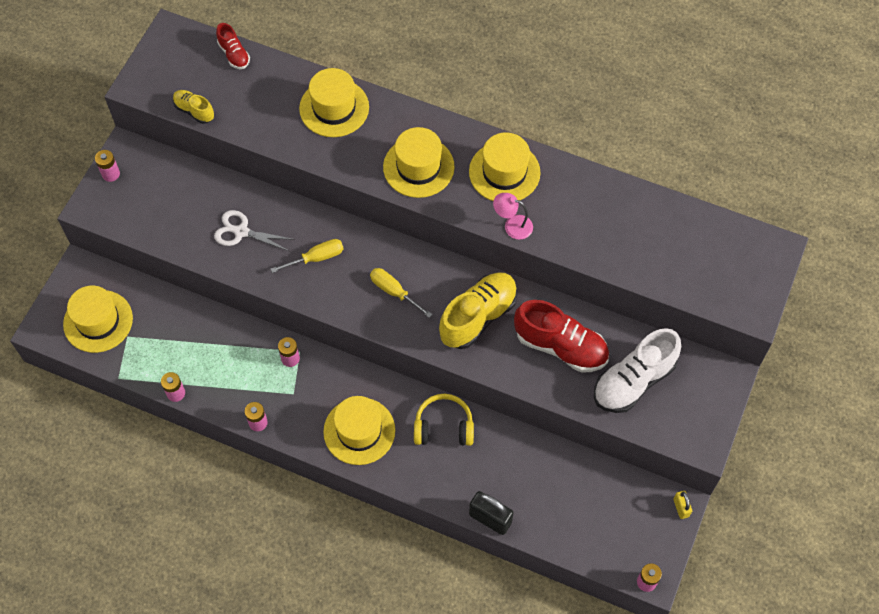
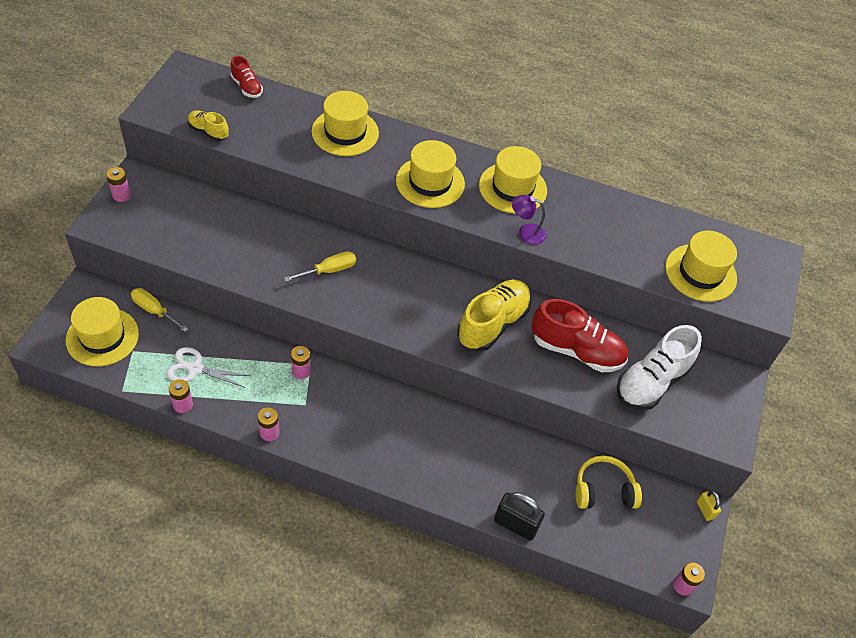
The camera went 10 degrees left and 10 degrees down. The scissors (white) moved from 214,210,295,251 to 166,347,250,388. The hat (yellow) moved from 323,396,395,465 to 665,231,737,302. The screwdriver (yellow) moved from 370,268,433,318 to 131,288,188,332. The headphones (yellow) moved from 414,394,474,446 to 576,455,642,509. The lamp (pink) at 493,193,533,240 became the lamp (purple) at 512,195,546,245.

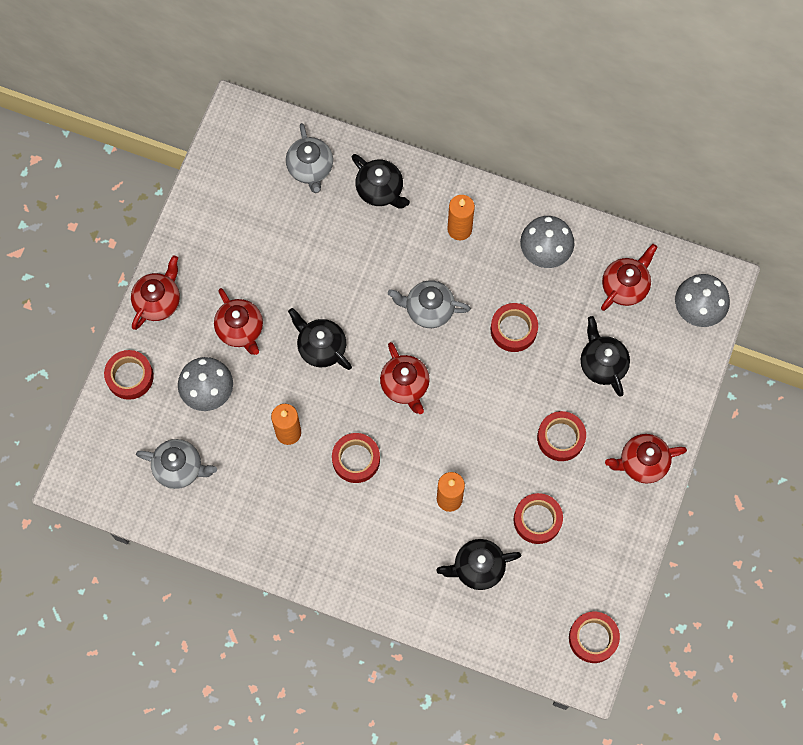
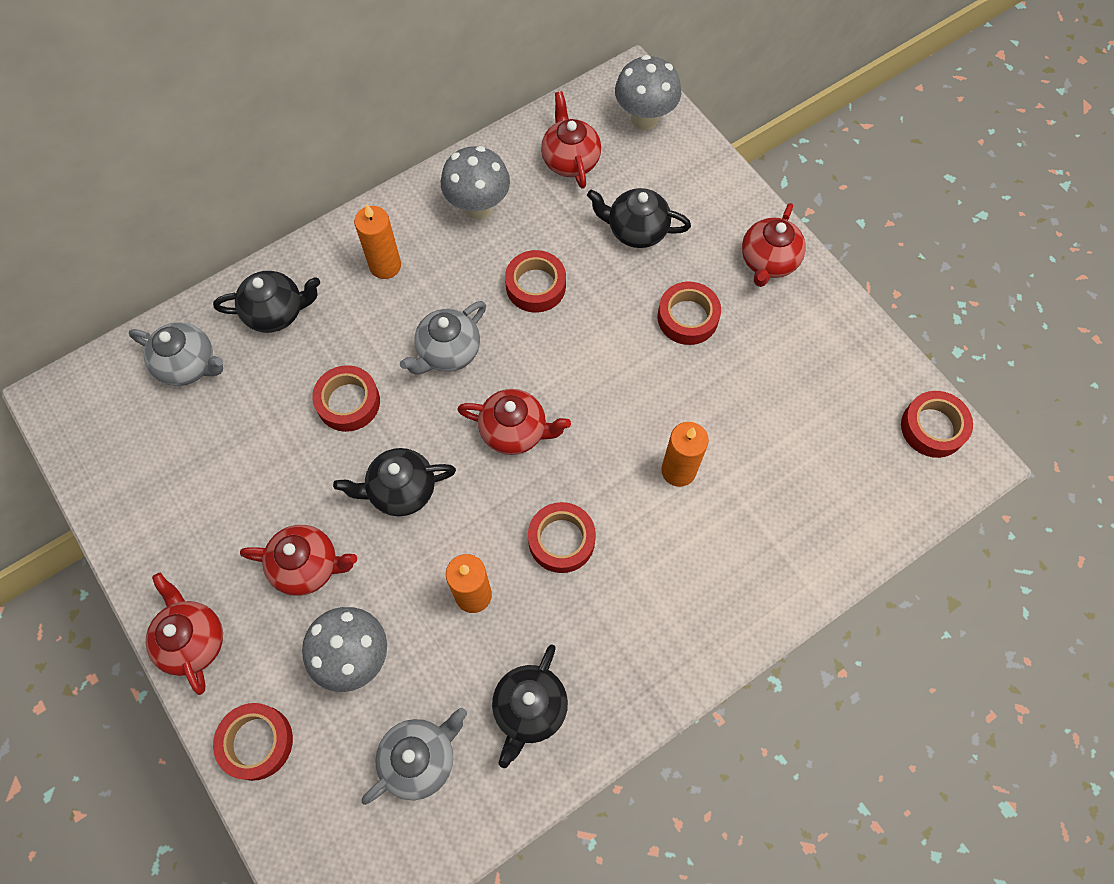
The camera went 55 degrees left and 5 degrees down. The teapot (black) moved from 436,539,521,590 to 492,644,568,768. The tape (red) moved from 514,493,563,544 to 312,365,380,432.

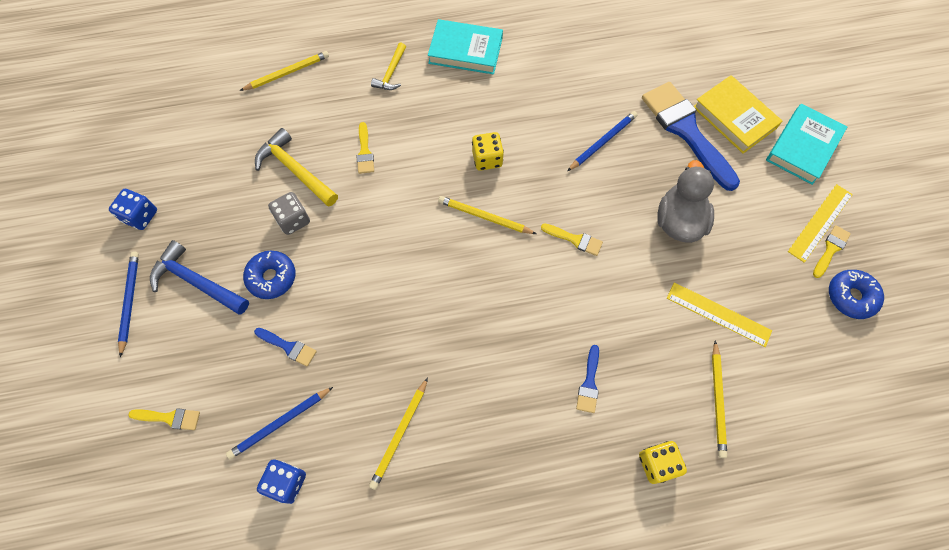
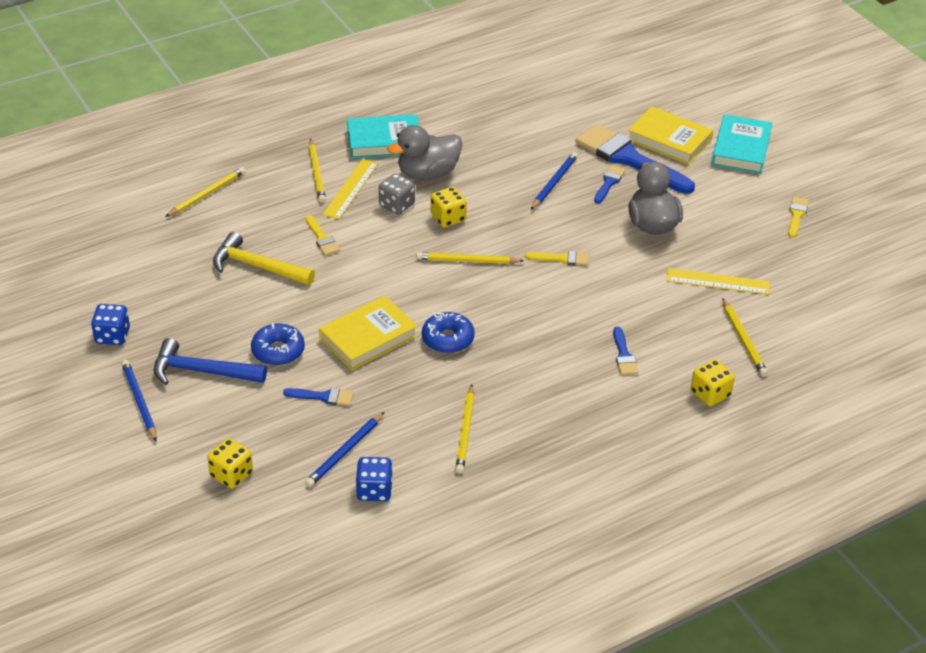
The camera went 20 degrees left and 25 degrees down. The book (yellow) at 319,296,418,370 appeared. The duck (grey) at 387,125,462,180 appeared. The brush (blue) at 594,165,625,203 appeared. The dice (grey) moved from 268,192,310,235 to 379,173,415,215. The ruler (yellow) moved from 788,184,853,263 to 322,159,378,219. The donut (blue) moved from 829,270,884,319 to 422,312,475,353. The brush (yellow) at 128,408,200,430 was replaced by the dice (yellow) at 207,438,253,489. The hammer (yellow) at 371,42,406,90 was replaced by the pencil (yellow) at 309,139,326,203.

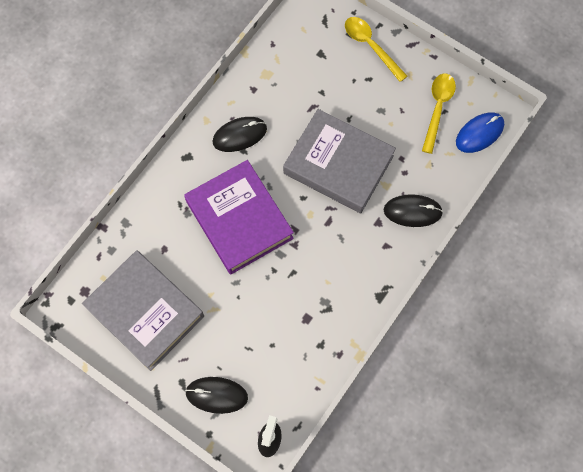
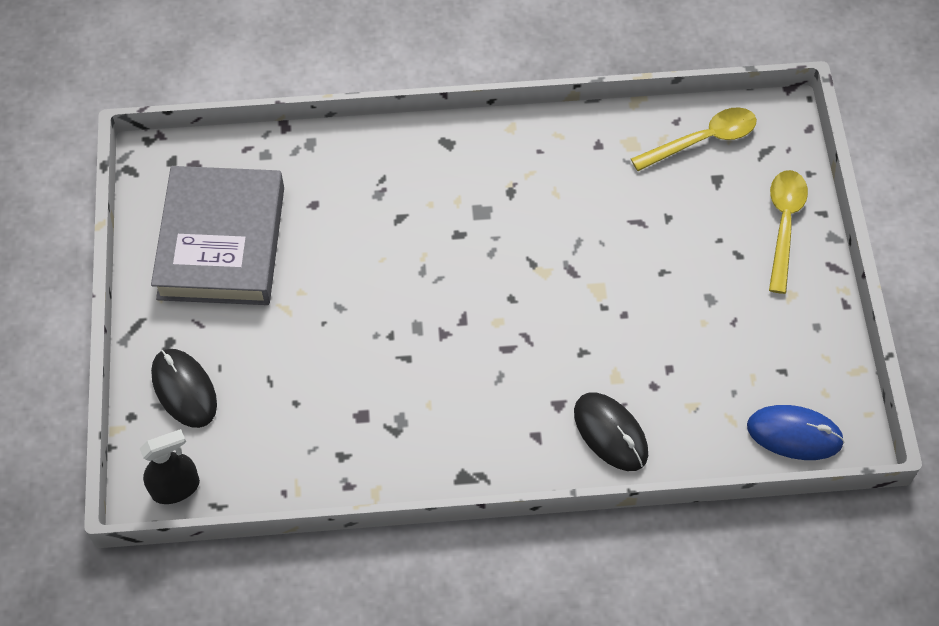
The camera went 50 degrees right and 10 degrees down. The book (purple) at 184,160,294,275 disappeared. The mouse (black) at 212,117,267,152 disappeared. The book (grey) at 283,109,396,213 disappeared. The spoon (yellow) moved from 422,73,456,154 to 631,107,757,171.

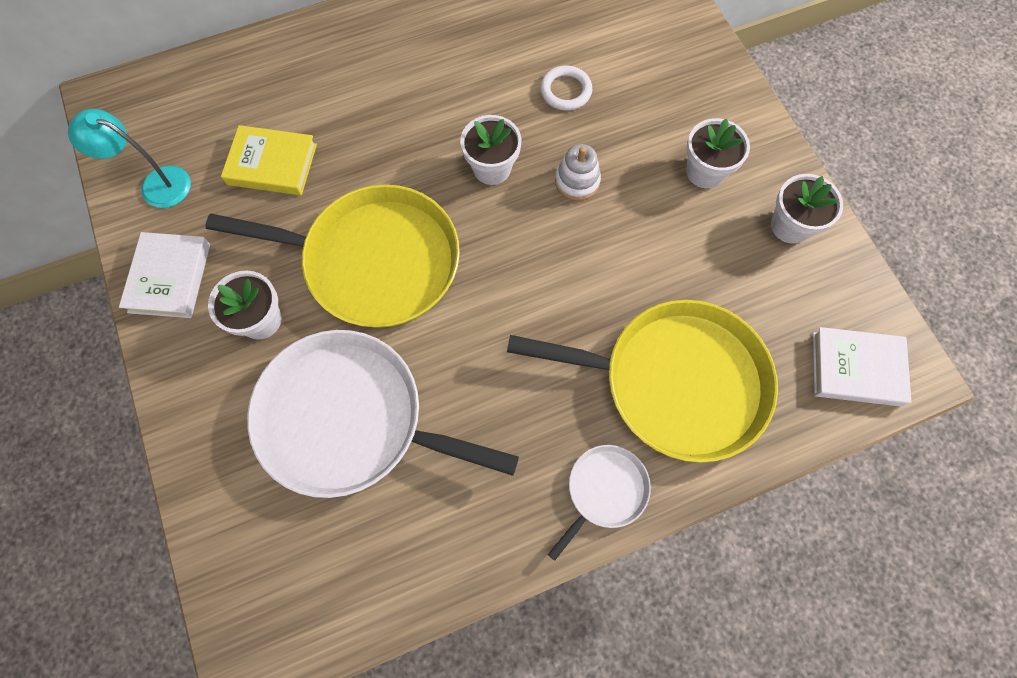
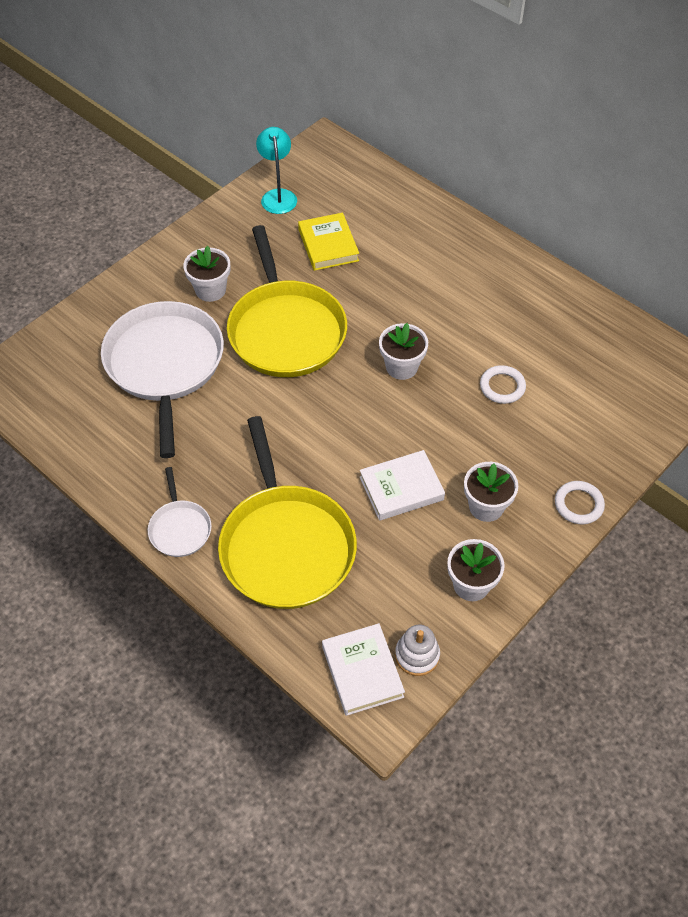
The camera went 65 degrees right and 15 degrees down. The ring (white) at 555,481,605,524 appeared. The book (white) moved from 119,232,210,318 to 360,450,445,521. The stacking toy (white) moved from 555,144,601,201 to 395,625,440,676. The pan (white) at 548,445,651,561 turned 60 degrees clockwise.

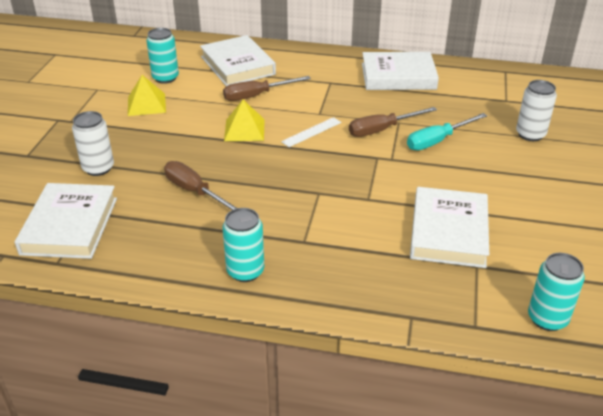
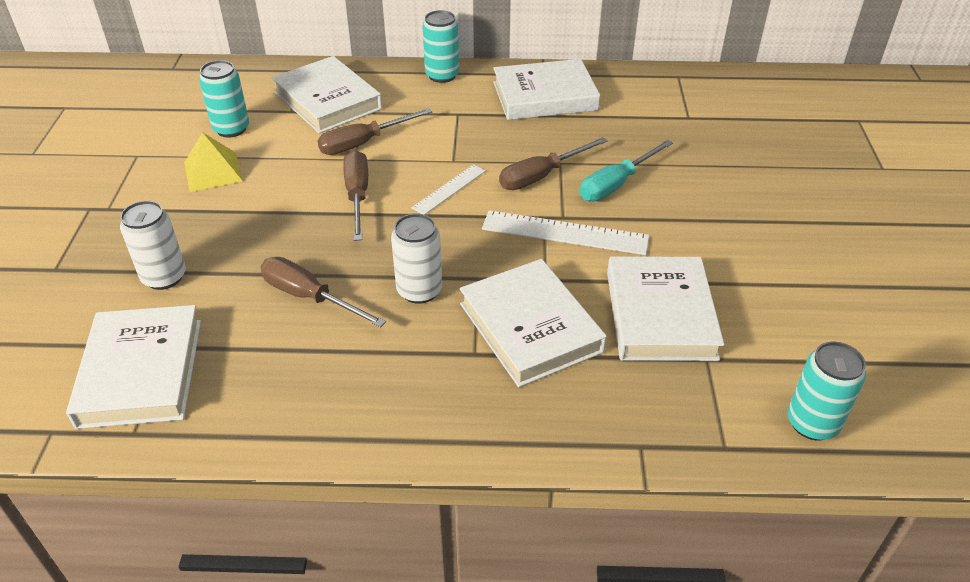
The camera went 10 degrees left and 5 degrees up. The book (white) at 460,259,607,387 appeared. The ruler (white) at 482,210,649,255 appeared. The can (turquoise) moved from 222,208,264,282 to 422,10,459,83. The can (white) moved from 516,80,557,141 to 391,213,442,304. The pyramid (yellow) at 224,100,265,141 was replaced by the screwdriver (brown) at 343,150,368,241.

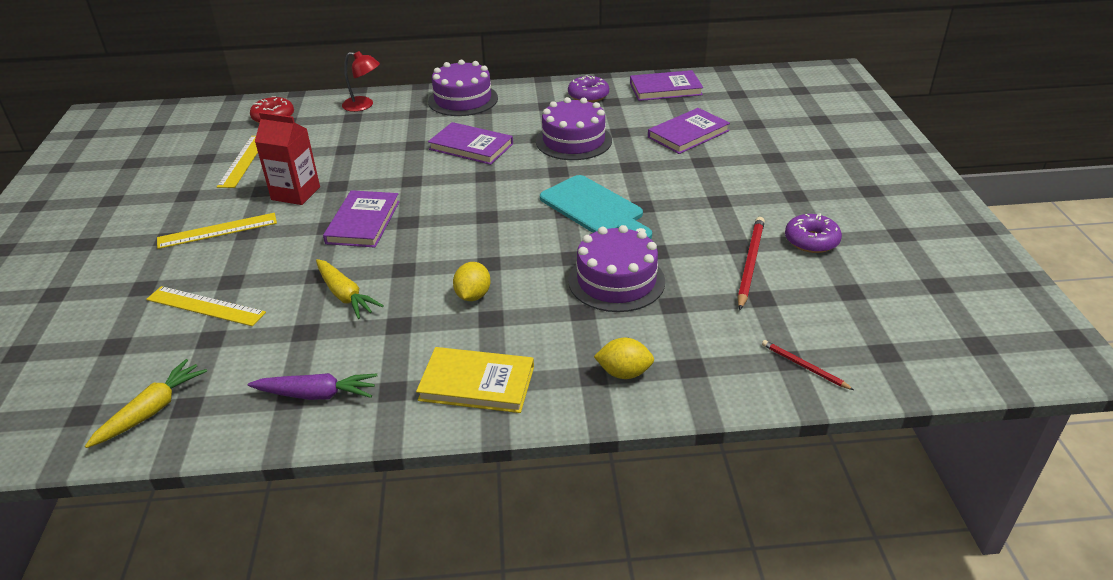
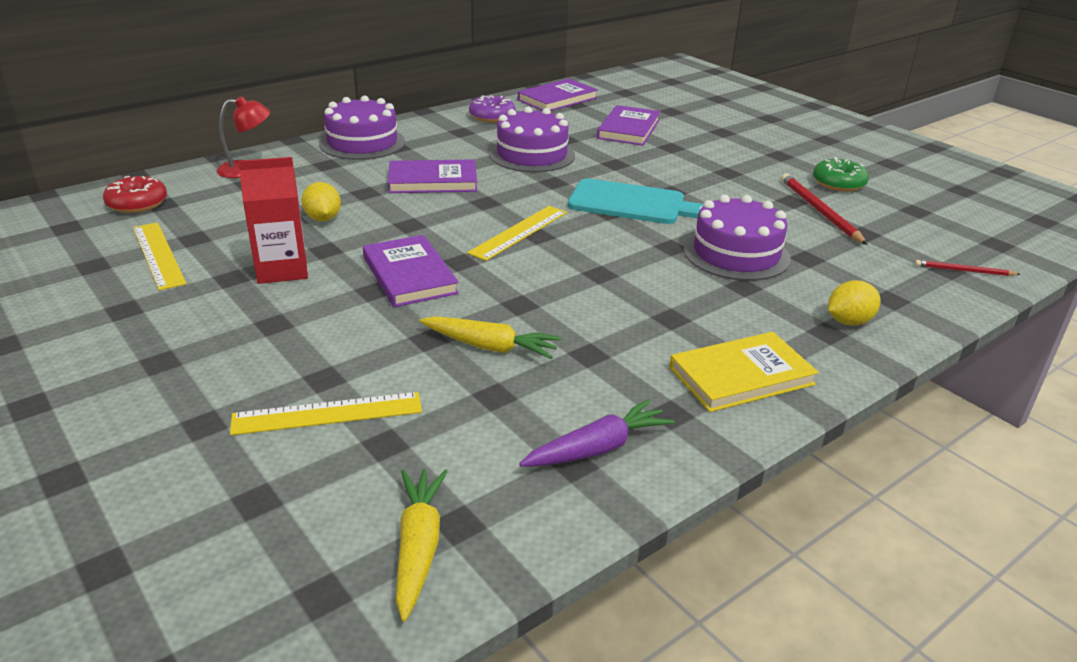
The camera went 35 degrees left and 5 degrees down. The ruler (yellow) moved from 157,213,277,249 to 467,206,567,261. The lemon (yellow) moved from 453,262,491,301 to 301,182,341,221. The donut (purple) at 785,214,842,253 became the donut (green) at 813,157,869,192.

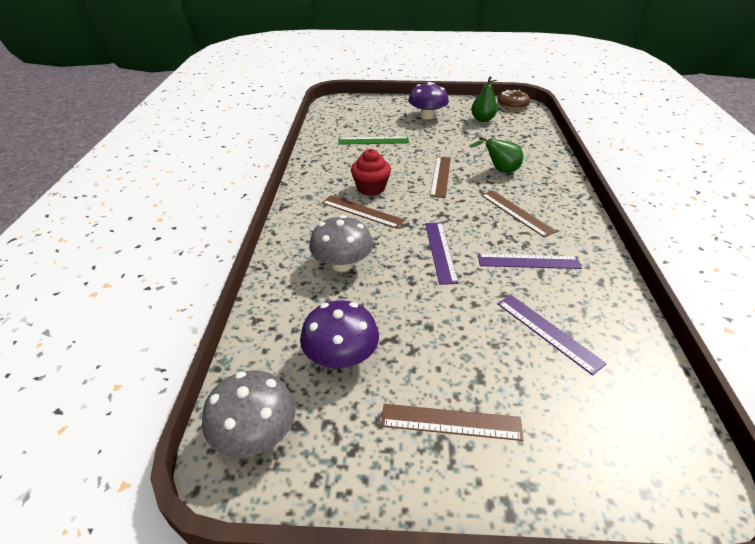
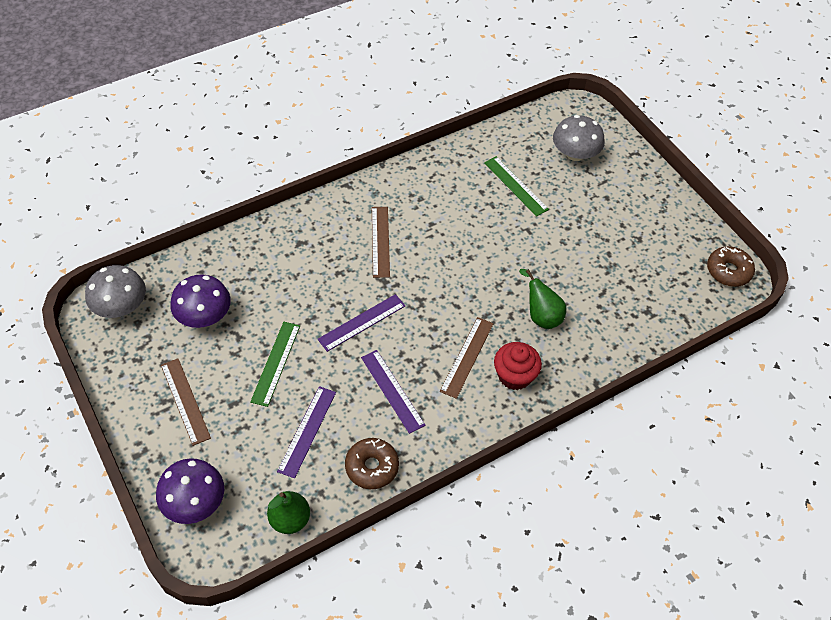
The camera went 55 degrees right and 15 degrees up. The ruler (brown) at 430,157,451,198 disappeared. The ruler (green) at 250,322,300,407 appeared. The donut (brown) at 345,438,399,489 appeared. The mushroom (grey) moved from 309,215,373,272 to 553,115,605,161. The cupcake (red) moved from 351,149,391,196 to 494,342,542,390. The mushroom (purple) moved from 408,82,449,119 to 156,458,224,524. The pear (green) moved from 471,76,498,122 to 267,491,310,534.

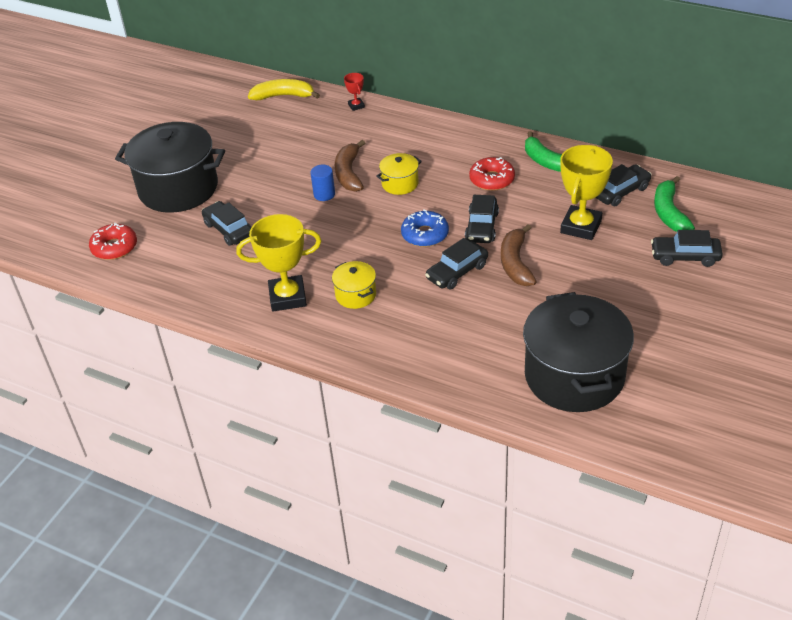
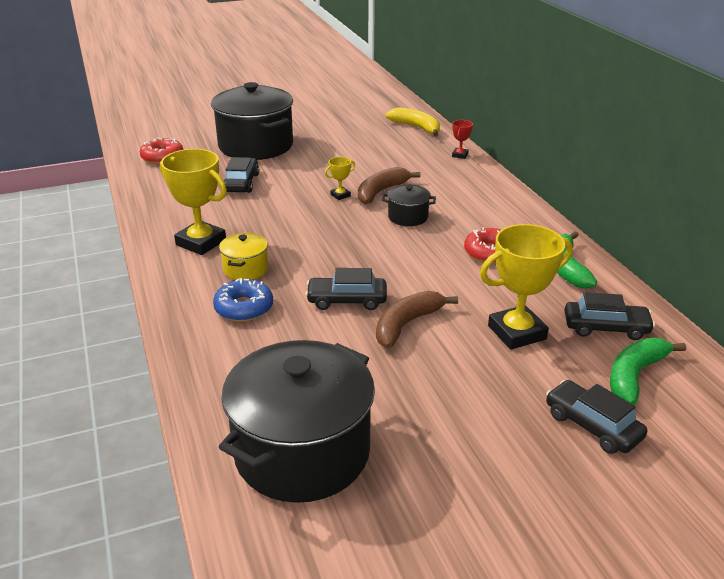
The camera went 40 degrees right and 10 degrees down. The car (black) at 465,195,499,243 disappeared. The donut (blue) moved from 401,209,449,247 to 213,278,273,322. The cylinder (blue) at 311,165,335,201 was replaced by the trophy (yellow) at 325,157,355,200. The pot (yellow) at 376,153,422,195 became the pot (black) at 382,185,436,226.

